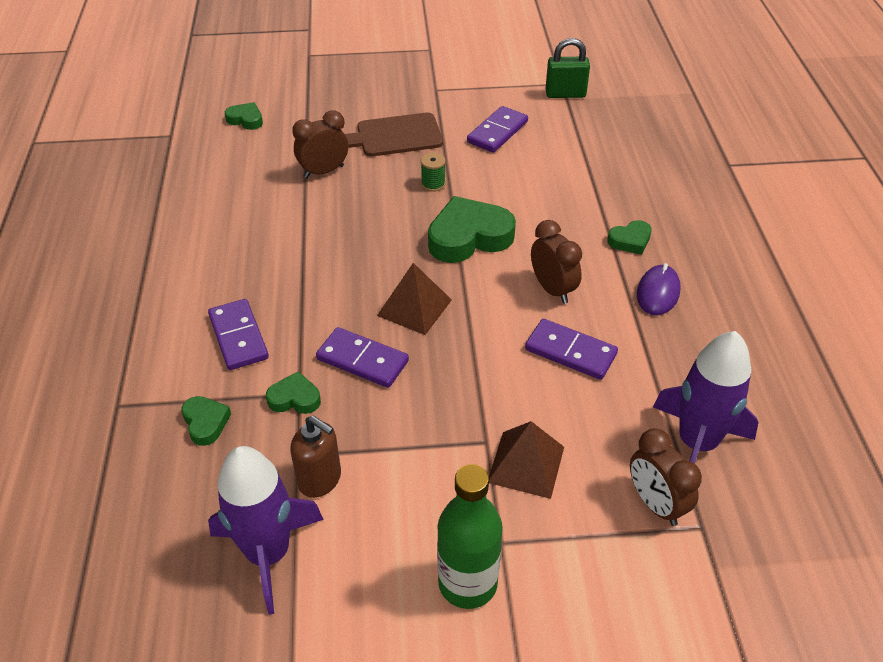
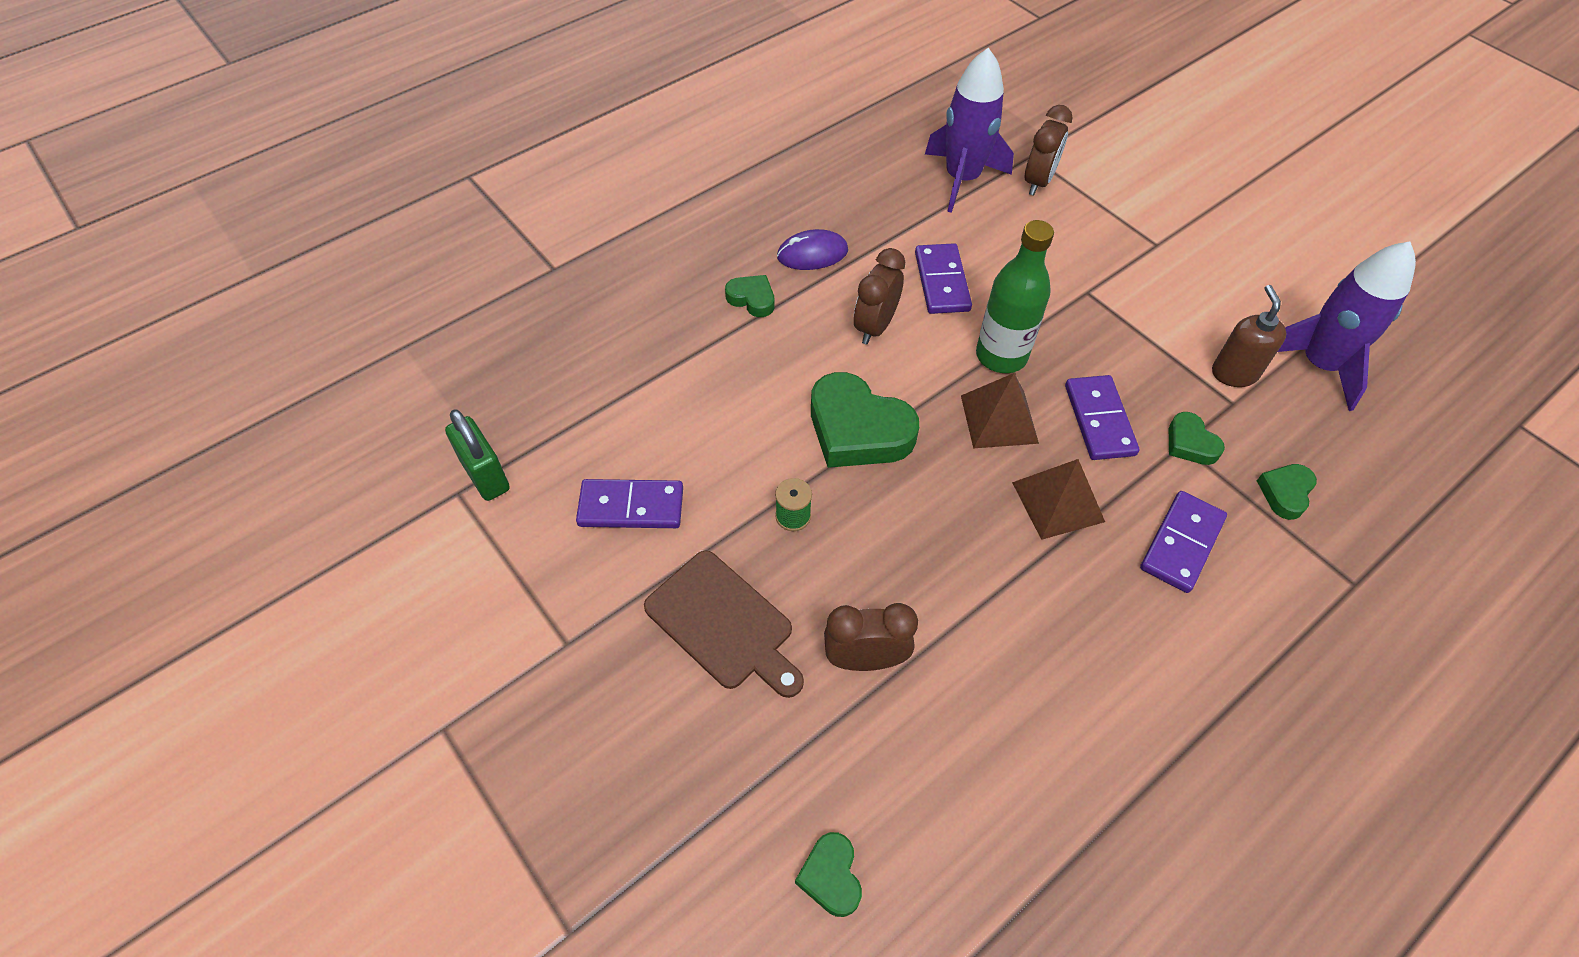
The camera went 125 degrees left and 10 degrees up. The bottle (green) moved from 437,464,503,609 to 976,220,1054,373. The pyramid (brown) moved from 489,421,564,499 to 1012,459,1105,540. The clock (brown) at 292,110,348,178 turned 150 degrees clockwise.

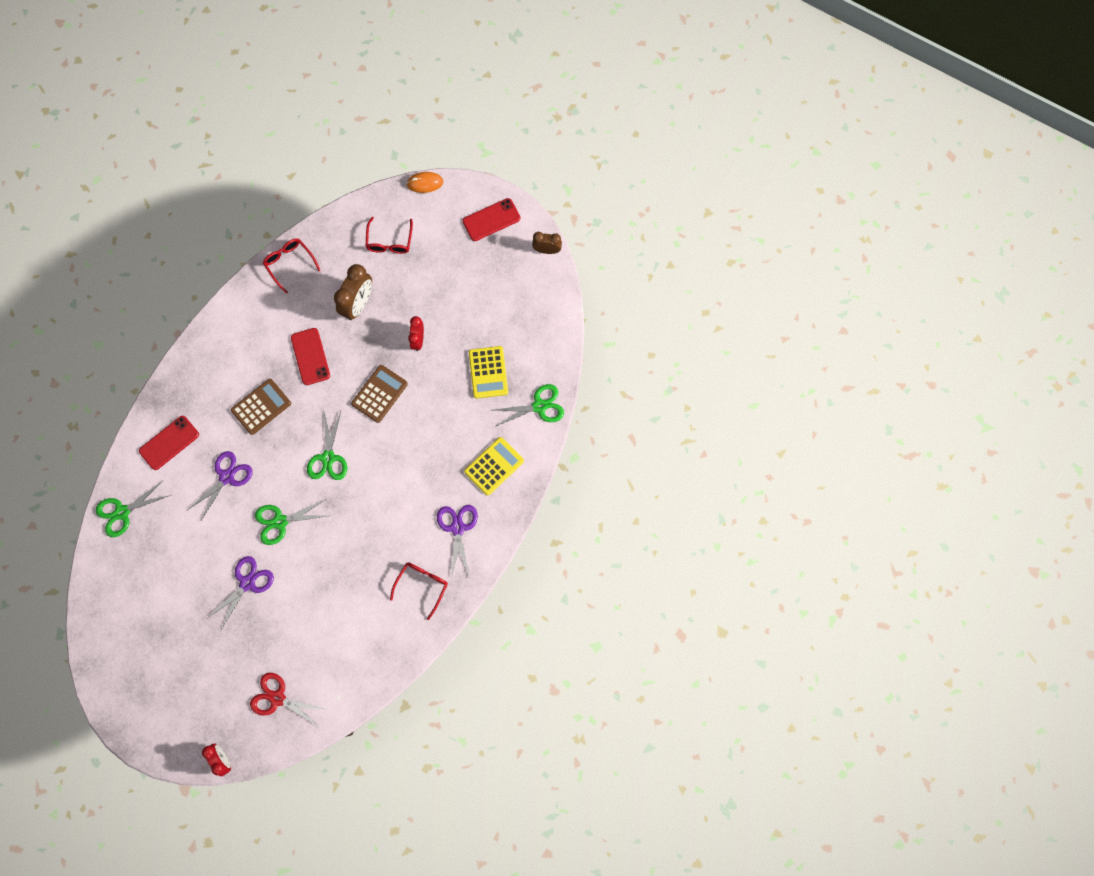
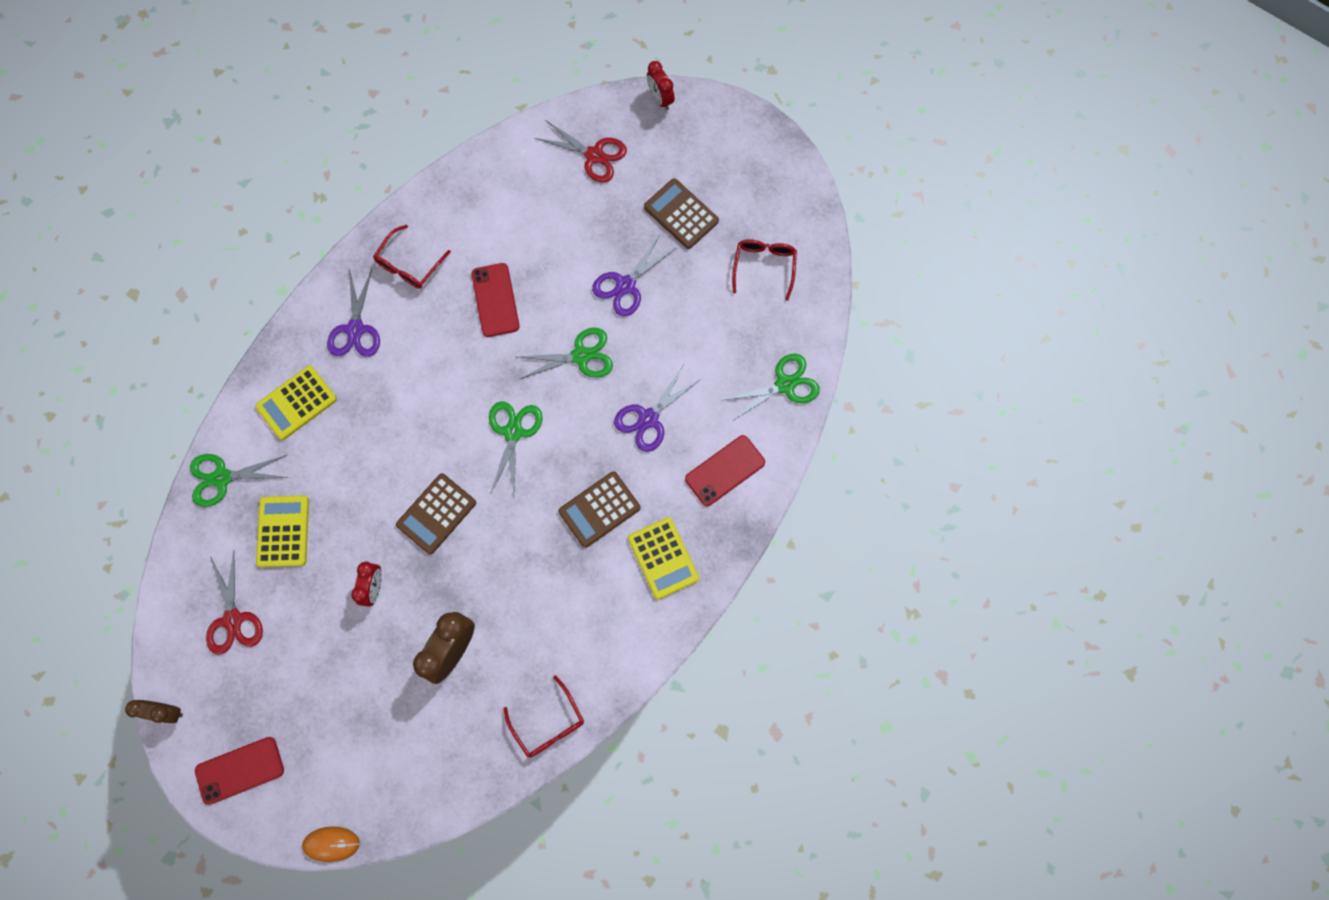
The camera went 175 degrees left and 0 degrees up. The scissors (red) at 206,551,263,655 appeared. The calculator (yellow) at 628,517,699,600 appeared. The calculator (brown) at 644,178,719,249 appeared. The phone (red) moved from 291,328,330,385 to 471,263,520,337. The glasses (red) moved from 366,217,413,254 to 732,239,797,301.

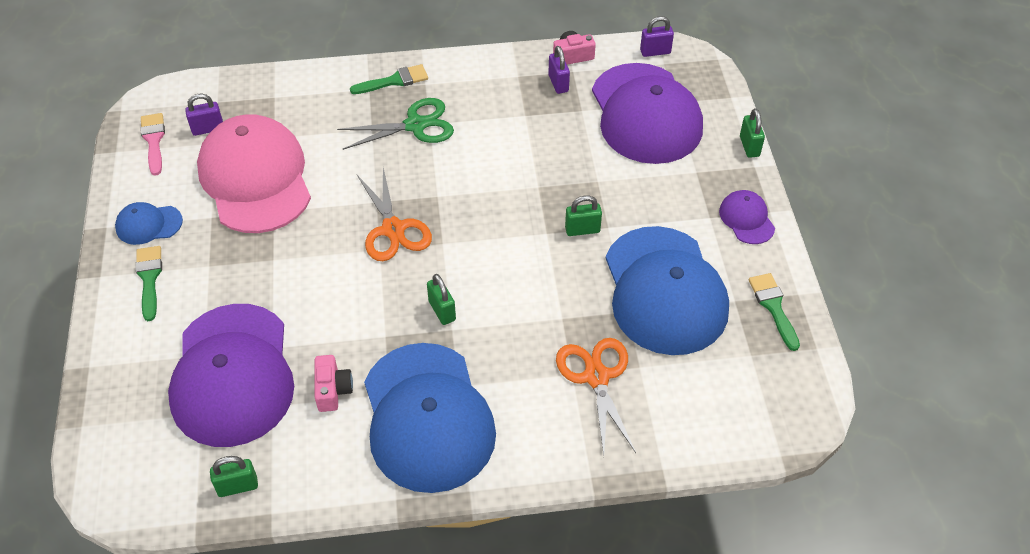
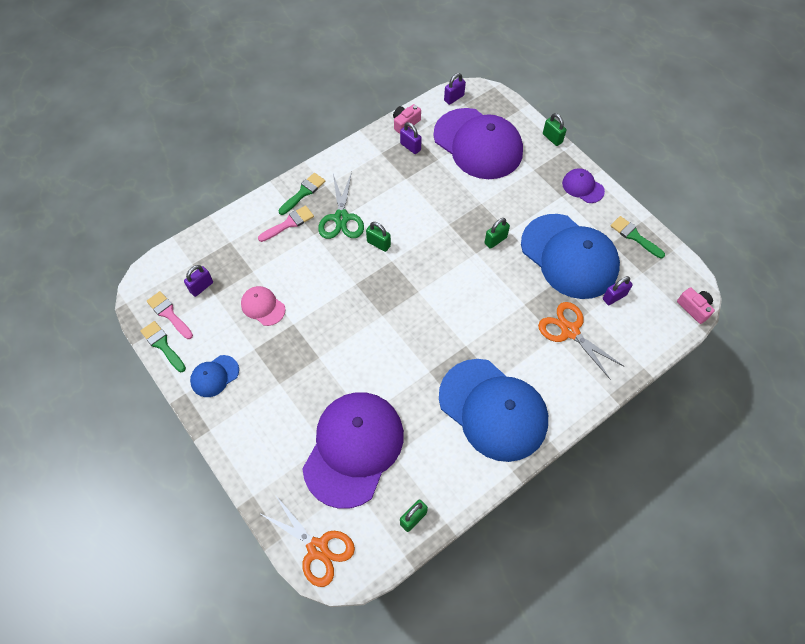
The camera went 30 degrees left and 10 degrees up. The brush (pink) at 258,205,314,242 appeared. The padlock (purple) at 603,276,633,305 appeared. The brush (green) moved from 135,246,162,321 to 140,321,186,372. The camera (pink) moved from 315,355,353,412 to 677,287,715,324. The scissors (orange) moved from 357,168,432,261 to 259,496,355,587. The padlock (green) moved from 427,274,456,325 to 366,222,391,252. The cap (purple) at 168,304,294,447 turned 120 degrees counterclockwise. The scissors (green) at 337,98,454,150 turned 135 degrees clockwise. The cap (pink) at 197,114,311,233 changed to 0.44 times the size.

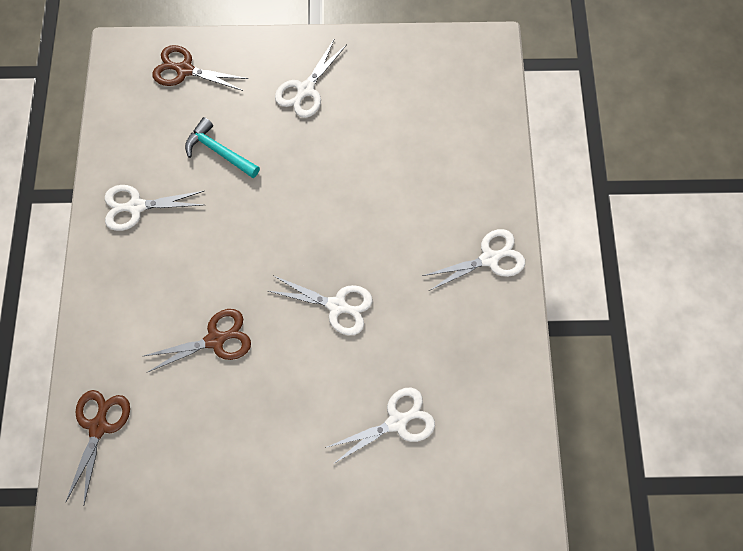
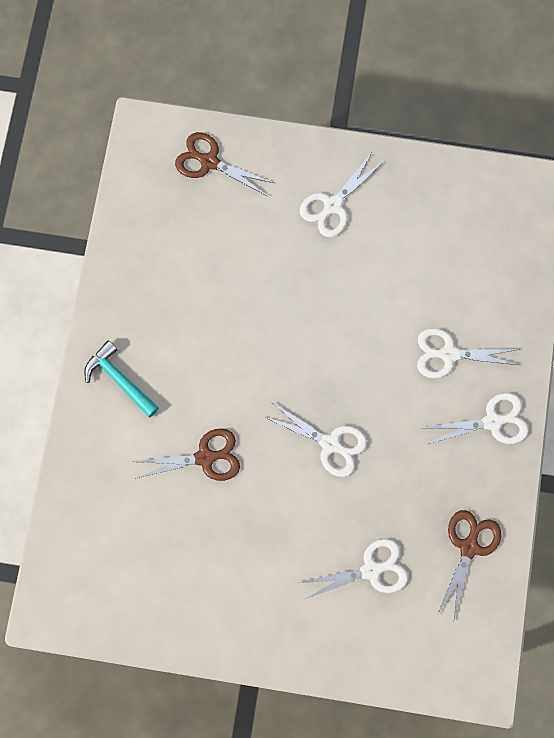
The camera went 10 degrees right and 5 degrees up. The scissors (brown) moved from 65,390,130,504 to 438,510,501,620. The scissors (white) moved from 105,185,204,231 to 417,328,520,378. The hammer (turquoise) moved from 185,117,260,178 to 84,340,159,417.

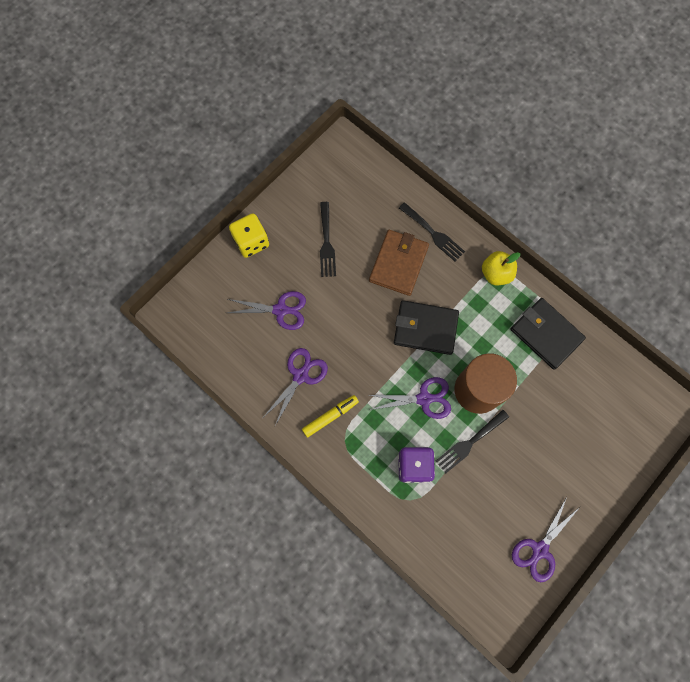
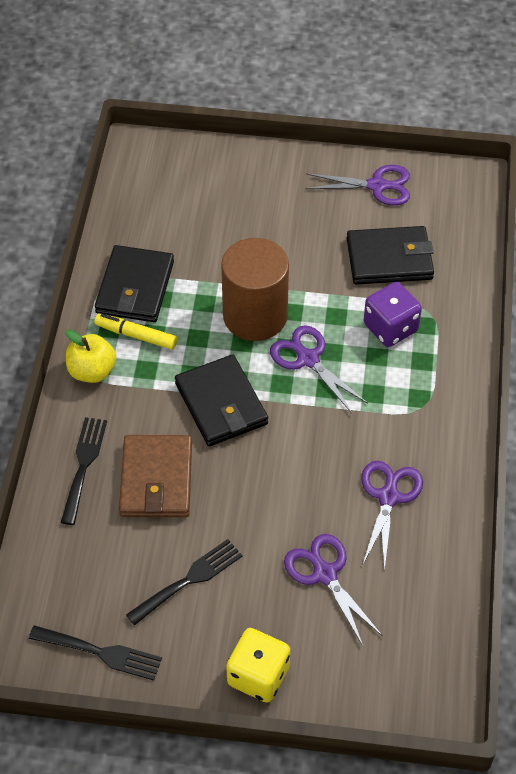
The camera went 125 degrees left and 20 degrees down. The wallet (black) at 347,226,434,285 appeared. The marker (yellow) moved from 302,395,359,438 to 95,313,177,350. The fork (black) moved from 436,410,509,473 to 29,625,162,680. The scissors (purple) at 264,348,328,426 turned 105 degrees clockwise. The wallet (brown) at 369,230,429,296 turned 75 degrees counterclockwise.

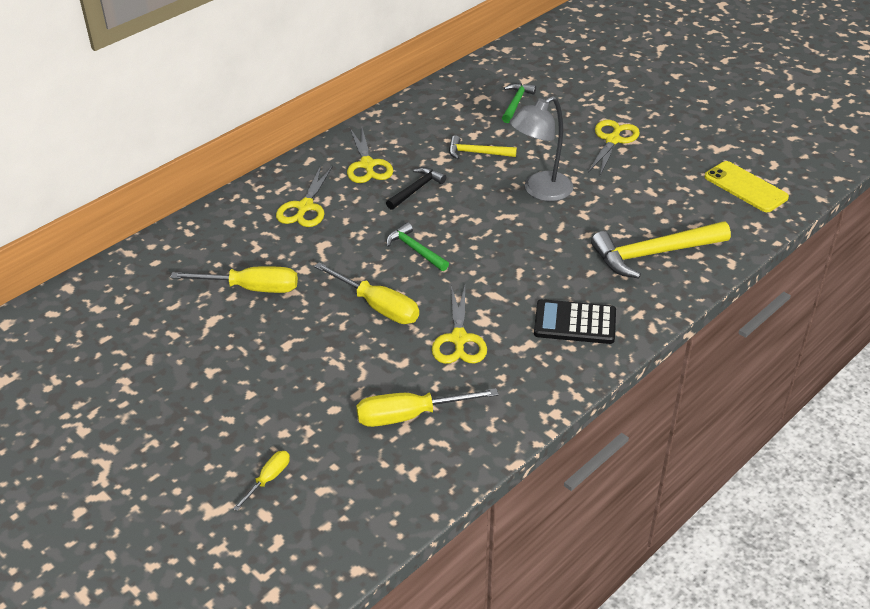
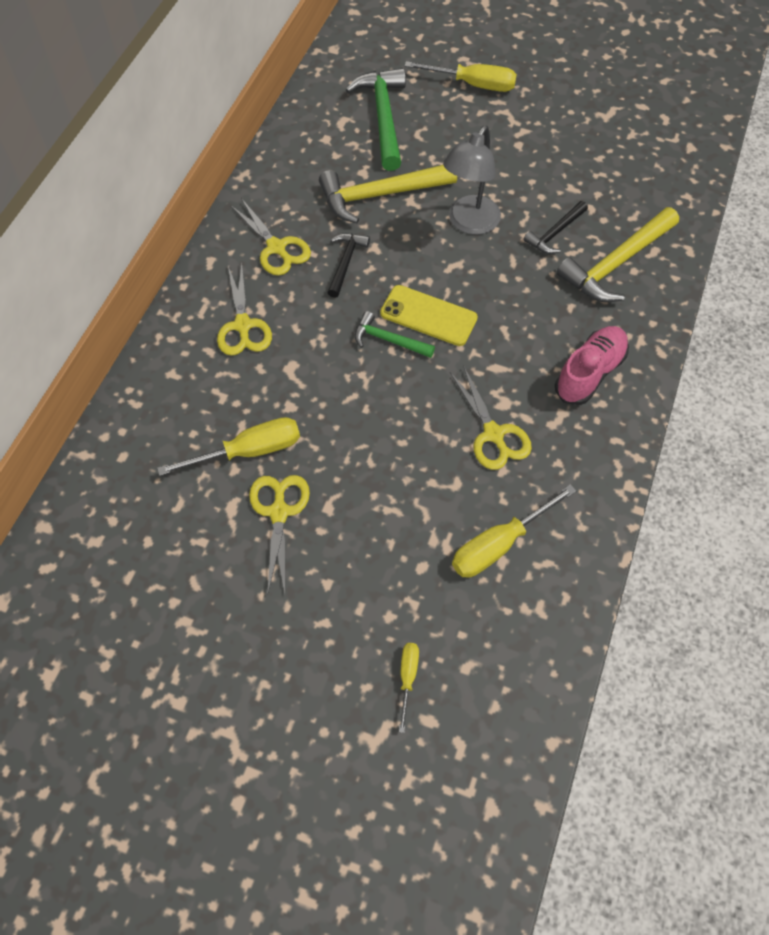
The camera went 25 degrees left and 20 degrees up. The hammer (black) at 523,201,588,254 appeared. The screwdriver (yellow) moved from 314,262,419,324 to 405,61,517,92. The scissors (yellow) moved from 588,120,640,176 to 249,475,310,595. The phone (yellow) moved from 705,161,789,212 to 380,285,478,346. The calculator (black) at 534,299,616,344 was replaced by the shoe (pink) at 555,326,629,405. The hammer (yellow) at 449,135,517,159 changed to 1.80 times the size. The hammer (green) at 502,83,536,123 changed to 1.80 times the size.

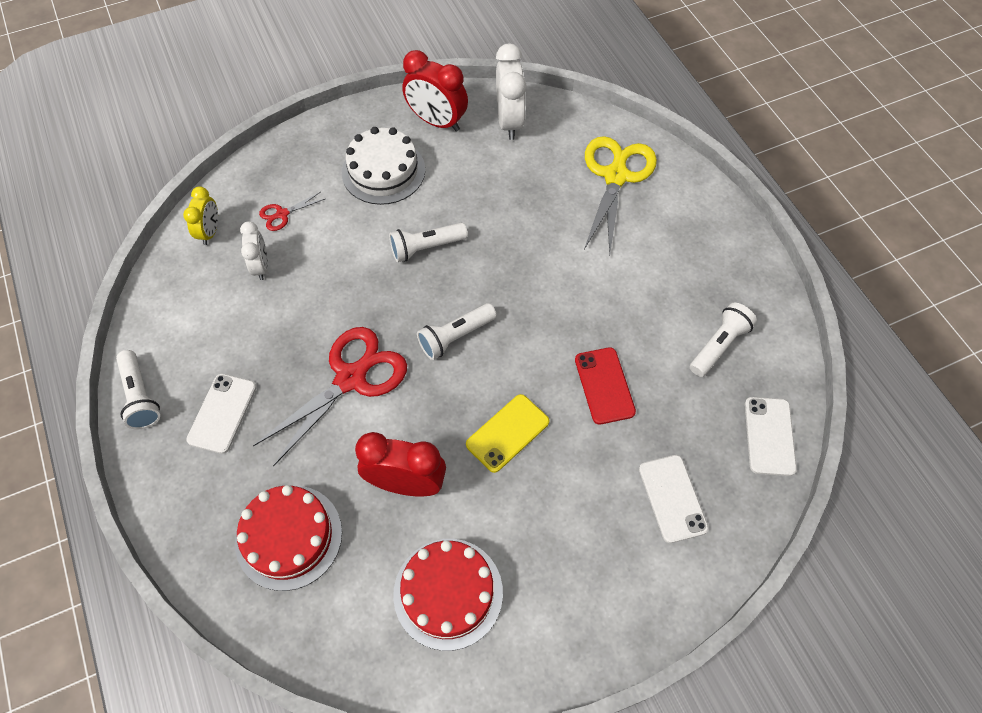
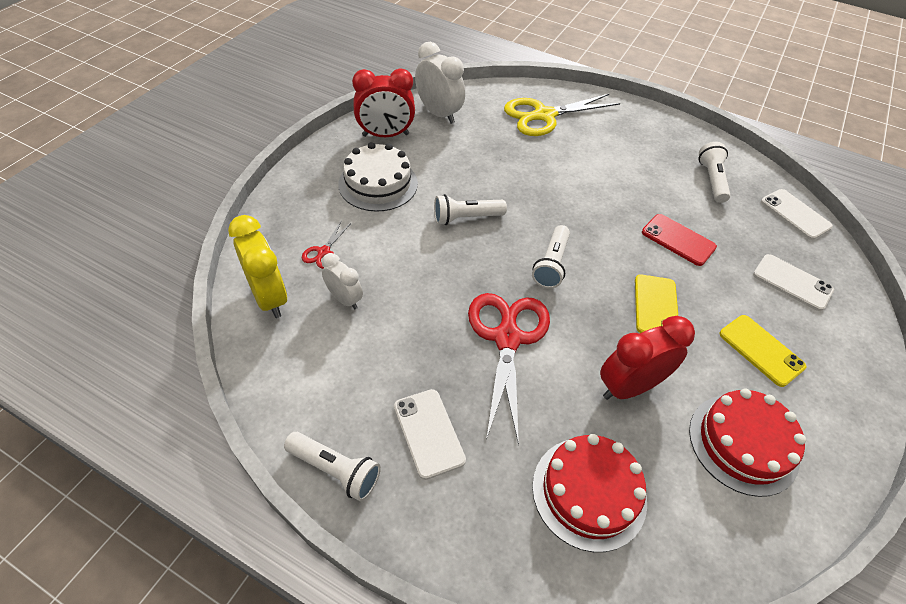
The camera went 40 degrees left and 10 degrees down. The phone (yellow) at 720,315,806,387 appeared. The flashlight (white) at 389,223,468,262 turned 45 degrees clockwise. The scissors (yellow) at 584,136,657,254 turned 90 degrees counterclockwise. The clock (yellow) at 183,186,218,245 changed to 1.64 times the size.

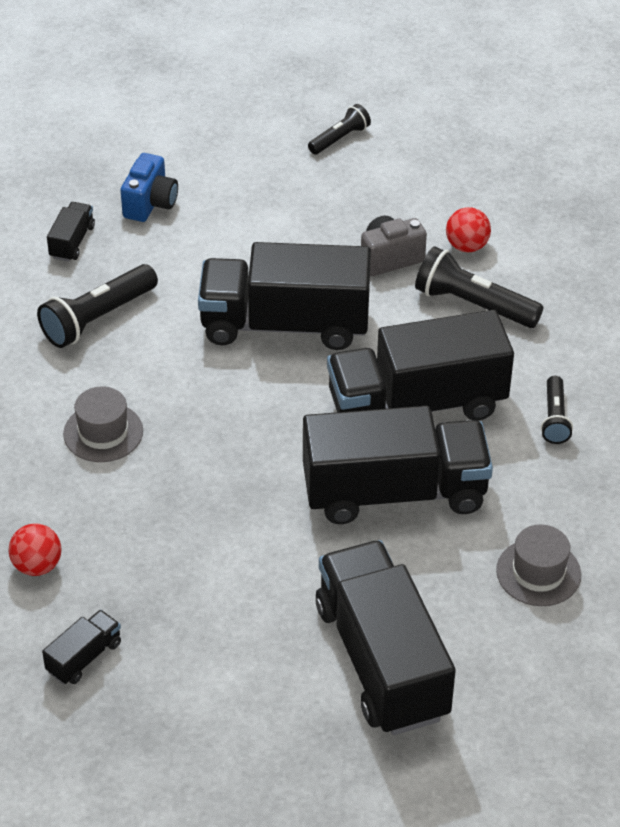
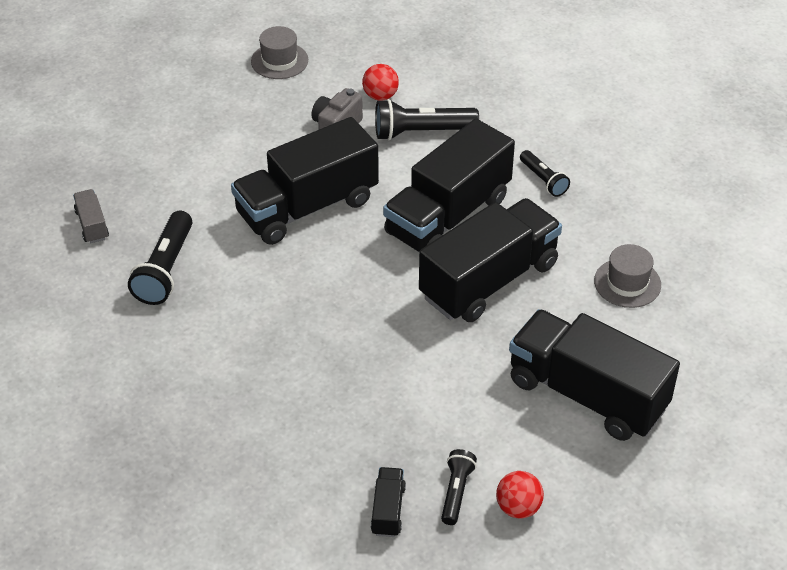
The camera went 35 degrees left and 0 degrees up. The camera (blue) at 120,153,178,222 disappeared. The ball (red) moved from 9,524,61,576 to 496,471,544,519. The hat (grey) moved from 63,387,143,462 to 251,26,308,79. The flashlight (black) moved from 308,104,371,154 to 441,449,477,525. The truck (black) at 47,202,95,262 became the truck (grey) at 73,189,109,243.

